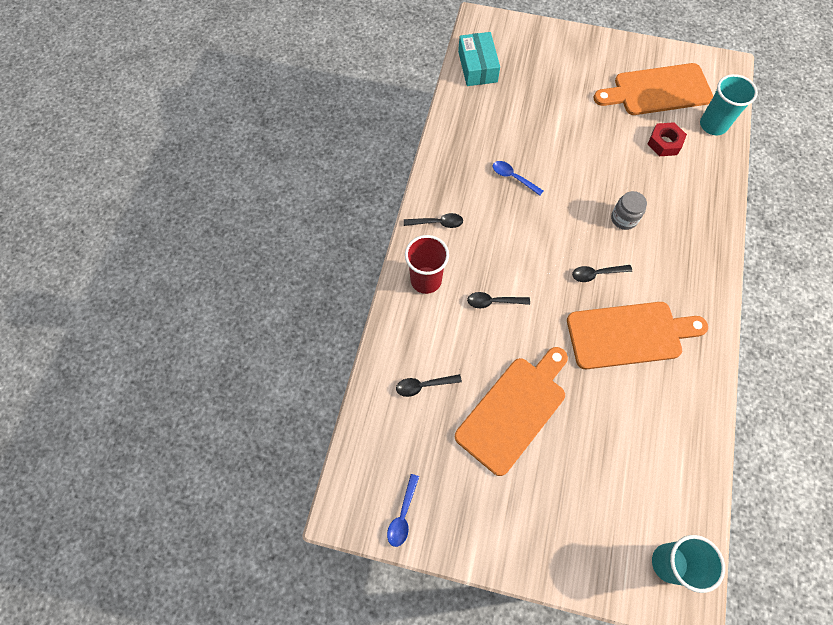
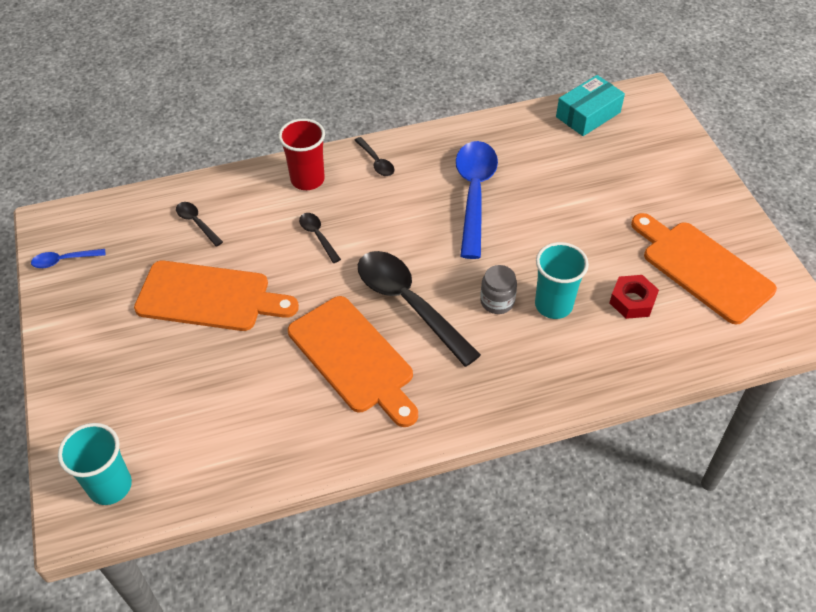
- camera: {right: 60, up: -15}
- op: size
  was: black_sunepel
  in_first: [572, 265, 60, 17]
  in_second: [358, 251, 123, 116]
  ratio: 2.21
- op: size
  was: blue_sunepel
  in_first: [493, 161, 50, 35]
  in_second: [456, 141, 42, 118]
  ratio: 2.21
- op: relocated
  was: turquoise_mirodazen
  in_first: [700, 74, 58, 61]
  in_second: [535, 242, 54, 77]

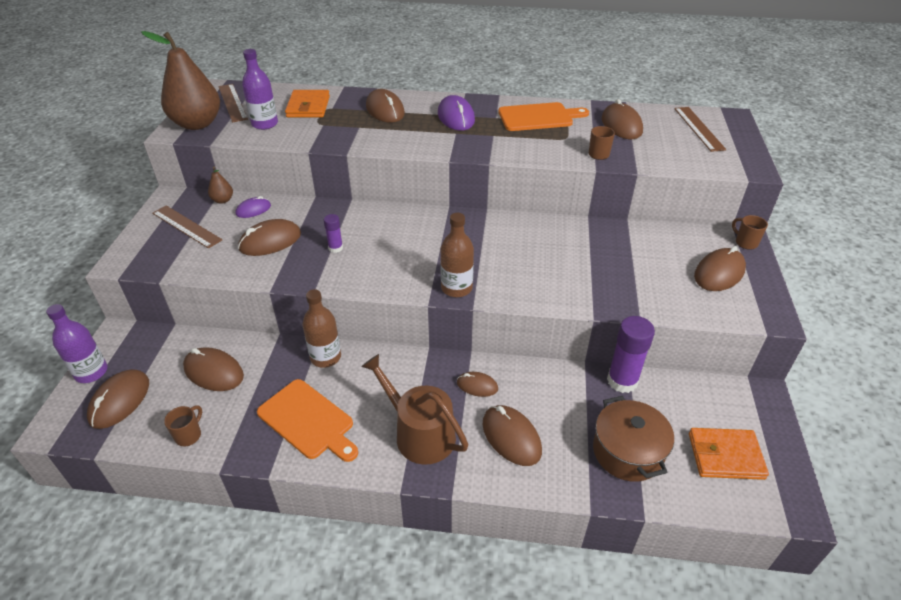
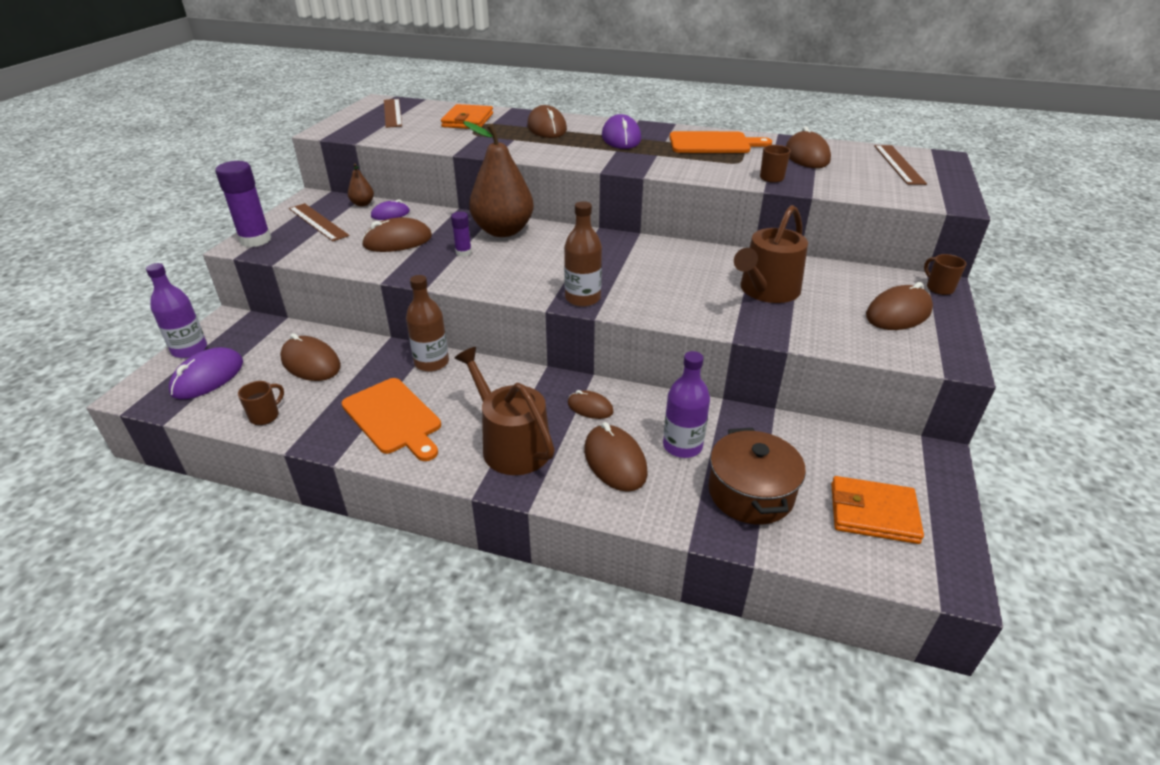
- camera: {right: 10, up: -5}
- op: colour
  was: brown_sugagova
  now: purple_sugagova
  in_first: [87, 369, 62, 60]
  in_second: [169, 347, 74, 52]
- op: relocated
  was: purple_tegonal
  in_first: [607, 316, 48, 77]
  in_second: [215, 161, 57, 86]
- op: relocated
  was: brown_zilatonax
  in_first: [141, 31, 79, 99]
  in_second: [463, 121, 71, 116]
- op: relocated
  was: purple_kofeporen
  in_first: [242, 49, 36, 81]
  in_second: [663, 351, 47, 107]
- op: appeared
  now: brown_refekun
  in_second: [734, 205, 74, 98]

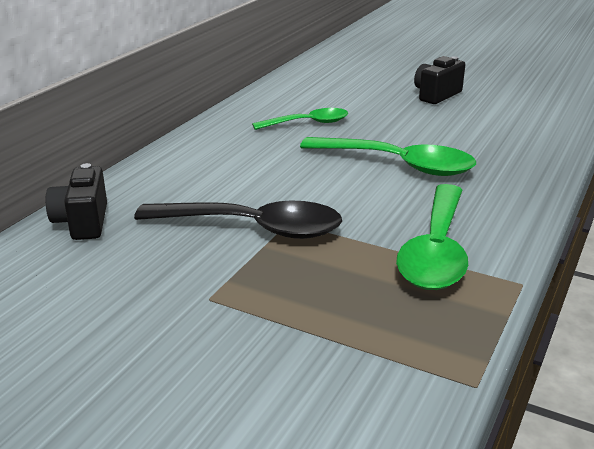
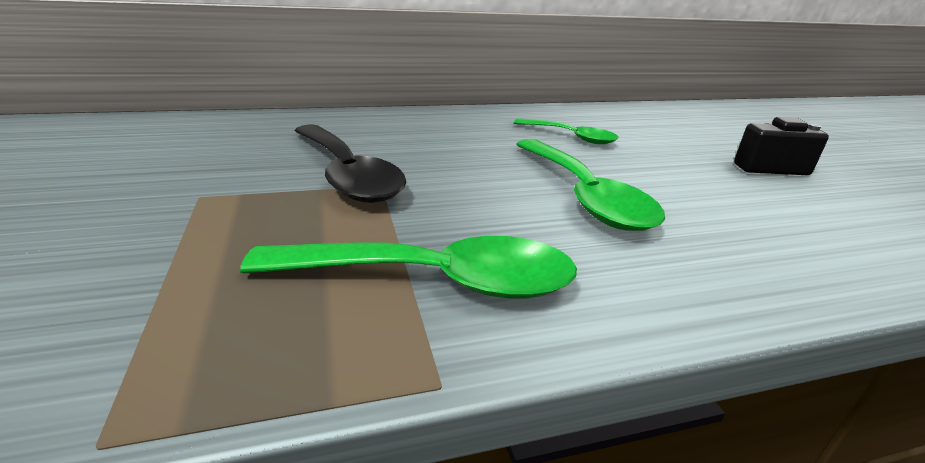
- camera: {right: 45, up: 0}
- op: spun
  was: green_sunepel
  in_first: [396, 184, 72, 106]
  in_second: [240, 236, 337, 62]
  clockwise: -150
- op: missing
  was: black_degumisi
  in_first: [46, 163, 61, 77]

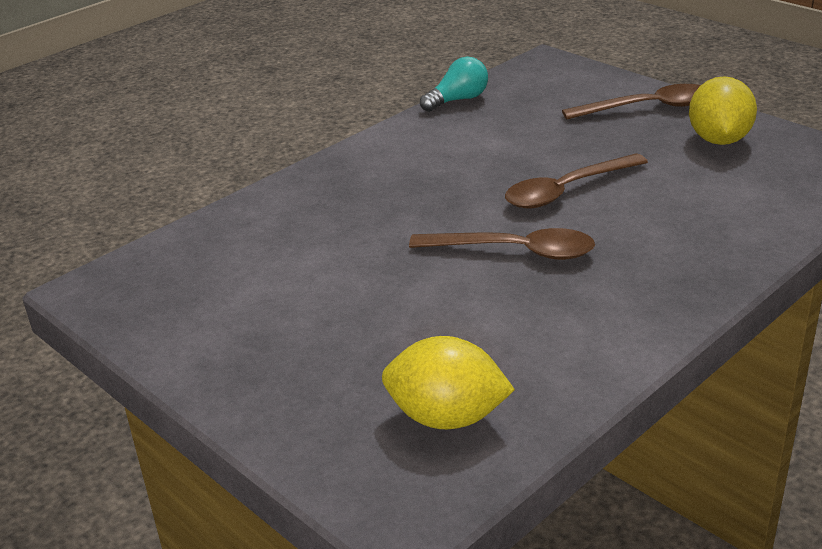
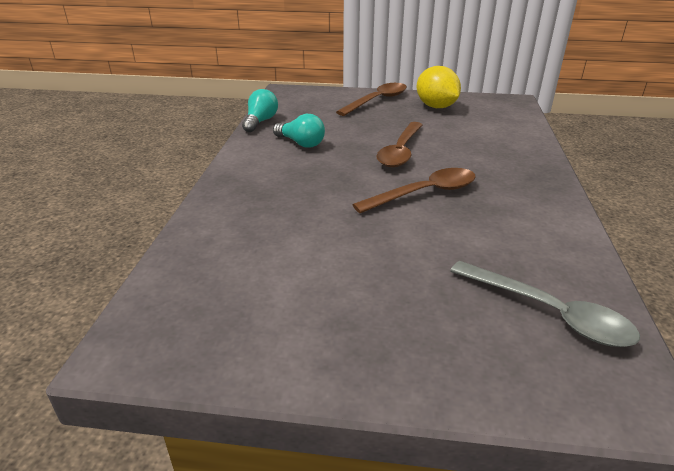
- camera: {right: -40, up: 0}
- op: appeared
  now: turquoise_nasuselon
  in_second: [273, 114, 52, 34]
- op: exchanged
  was: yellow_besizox
  now: grey_sunepel
  in_first: [382, 336, 133, 93]
  in_second: [450, 261, 190, 86]

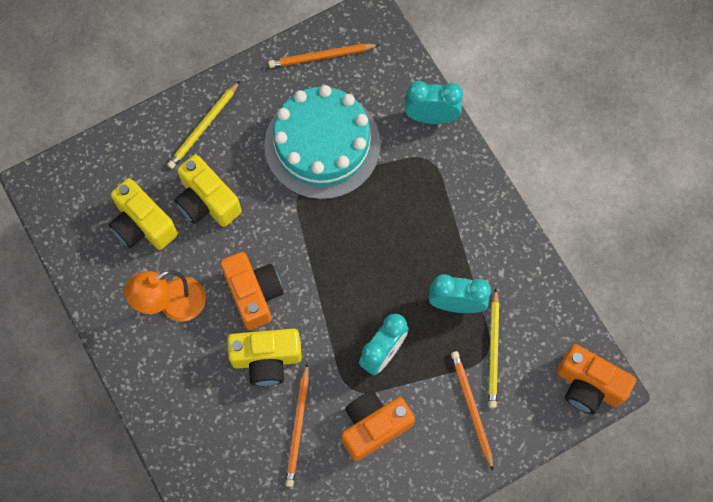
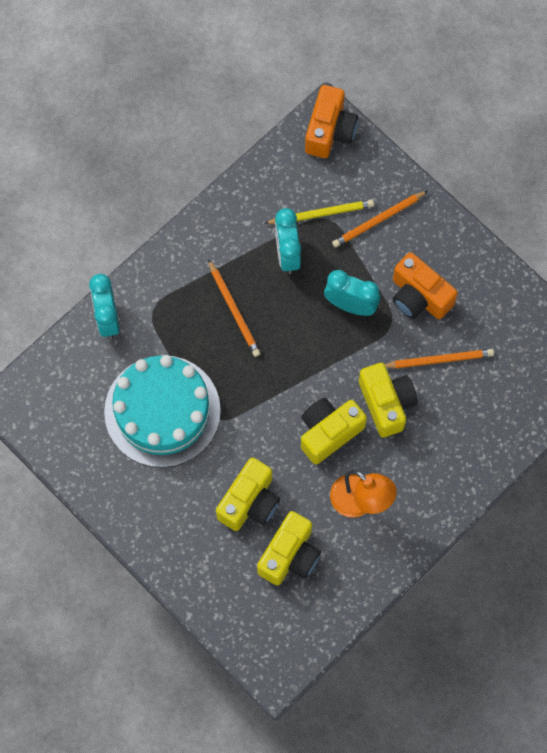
- camera: {right: -105, up: 0}
- op: relocated
  was: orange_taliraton
  in_first: [268, 43, 111, 25]
  in_second: [208, 259, 53, 98]
- op: colour
  was: orange_degumisi
  now: yellow_degumisi
  in_first: [220, 252, 63, 78]
  in_second: [301, 398, 66, 66]
- op: missing
  was: yellow_taliraton
  in_first: [167, 81, 73, 88]

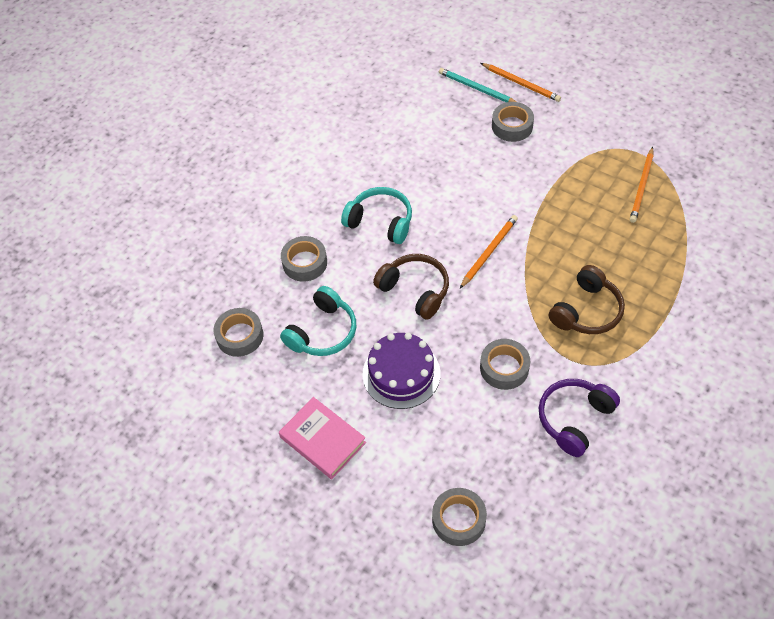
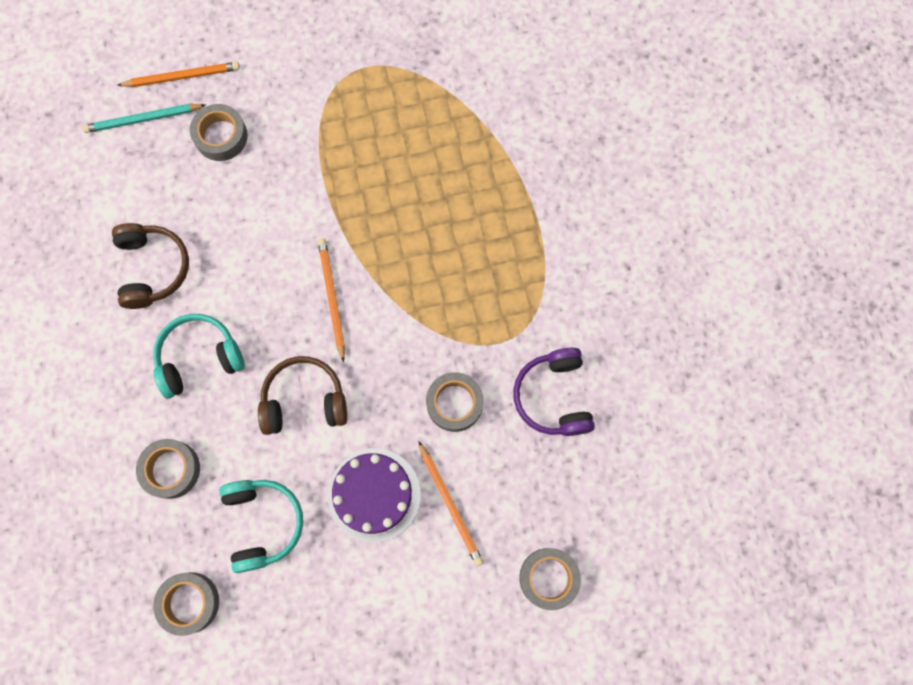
- camera: {right: -50, up: 20}
- op: relocated
  was: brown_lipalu
  in_first: [549, 265, 76, 69]
  in_second: [112, 223, 77, 86]
- op: relocated
  was: orange_taliraton
  in_first: [630, 147, 23, 76]
  in_second: [418, 441, 66, 125]
- op: missing
  was: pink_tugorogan
  in_first: [279, 397, 87, 82]

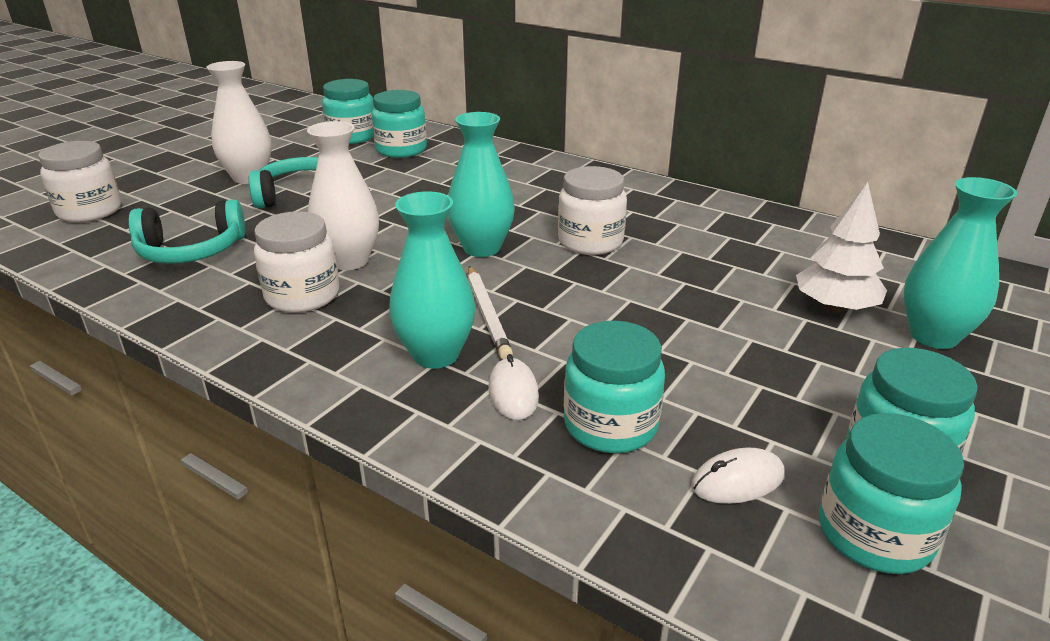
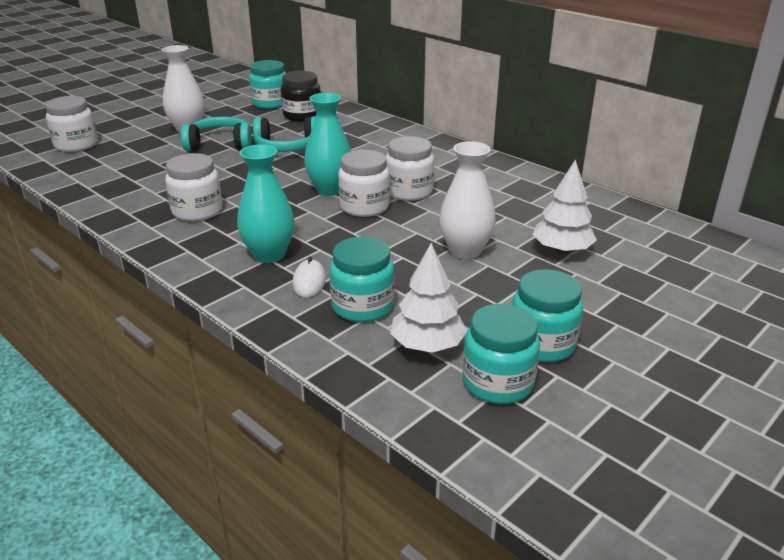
- camera: {right: 10, up: 0}
- op: relocated
  was: turquoise_lipalu
  in_first: [128, 199, 117, 65]
  in_second: [253, 116, 63, 36]
- op: colour
  was: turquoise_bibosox
  now: black_bibosox
  in_first: [371, 90, 56, 68]
  in_second: [281, 71, 40, 51]
- op: appeared
  now: white_bibosox
  in_second: [338, 150, 52, 67]
- op: exchanged
  was: white_sugagova
  now: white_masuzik
  in_first: [691, 448, 93, 56]
  in_second: [390, 243, 77, 110]
- op: relocated
  was: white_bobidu
  in_first: [307, 121, 72, 149]
  in_second: [439, 141, 57, 118]
- op: missing
  was: white_taliraton
  in_first: [468, 266, 45, 93]
- op: missing
  was: turquoise_bobidu
  in_first: [904, 177, 113, 172]

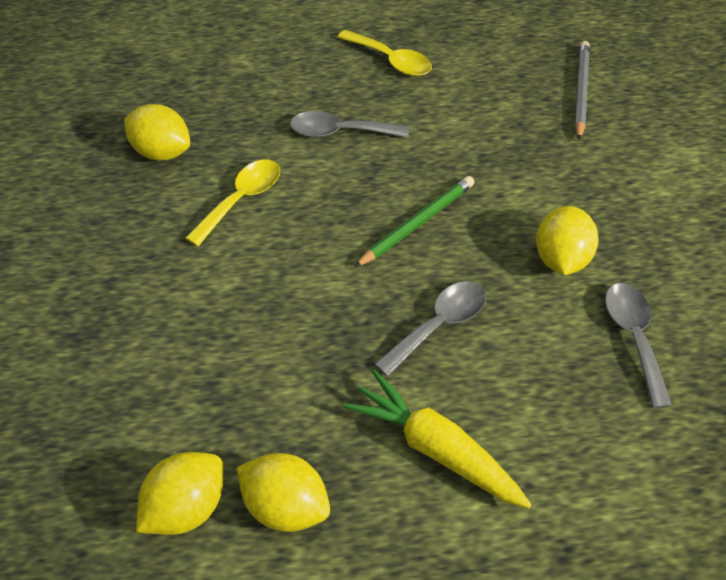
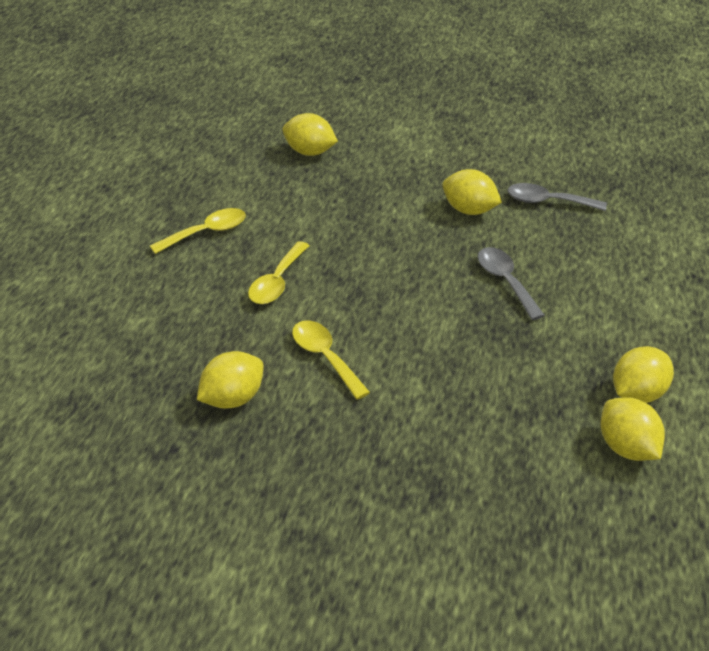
- camera: {right: -70, up: -10}
- op: colour
  was: grey_sunepel
  now: yellow_sunepel
  in_first: [290, 111, 119, 27]
  in_second: [248, 241, 62, 63]
- op: exchanged
  was: grey_taliraton
  now: yellow_besizox
  in_first: [575, 41, 15, 99]
  in_second: [282, 113, 56, 43]
- op: missing
  was: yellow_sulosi
  in_first: [343, 370, 189, 138]
- op: missing
  was: green_taliraton
  in_first: [354, 176, 121, 92]

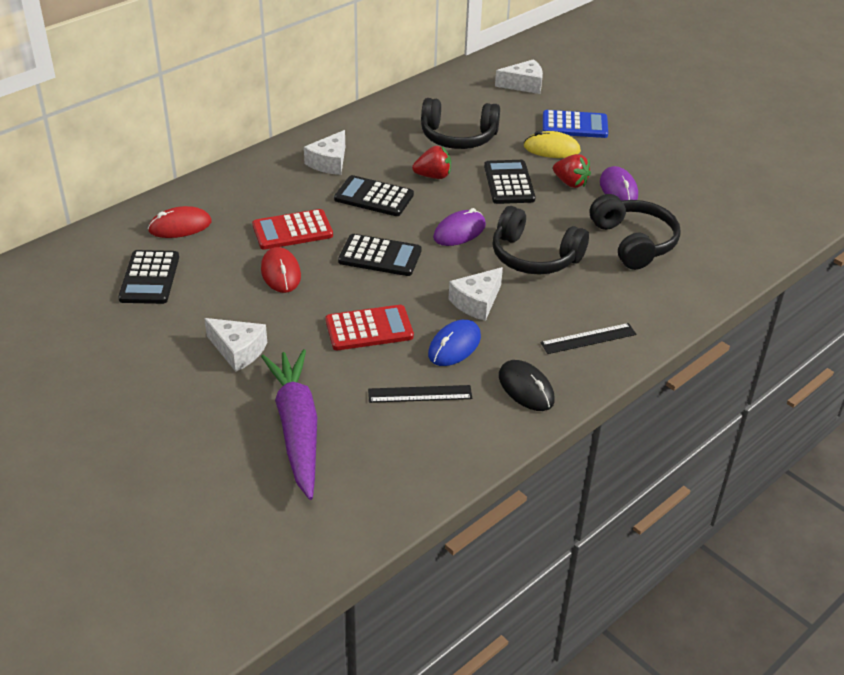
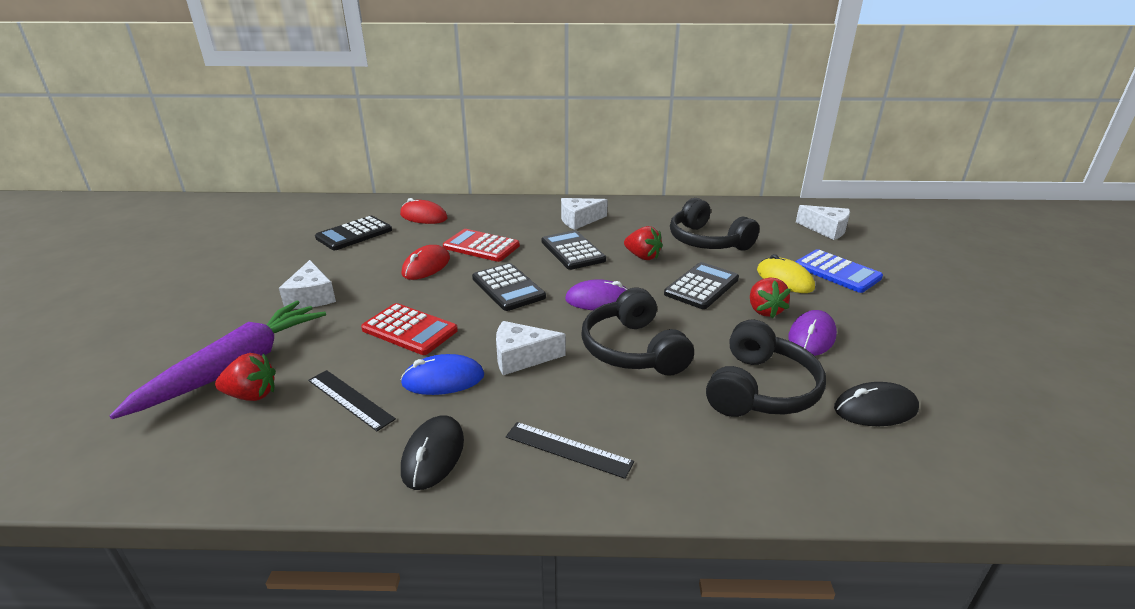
- camera: {right: 45, up: -10}
- op: appeared
  now: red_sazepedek
  in_second: [215, 353, 61, 48]
- op: appeared
  now: black_sugagova
  in_second: [834, 382, 85, 44]

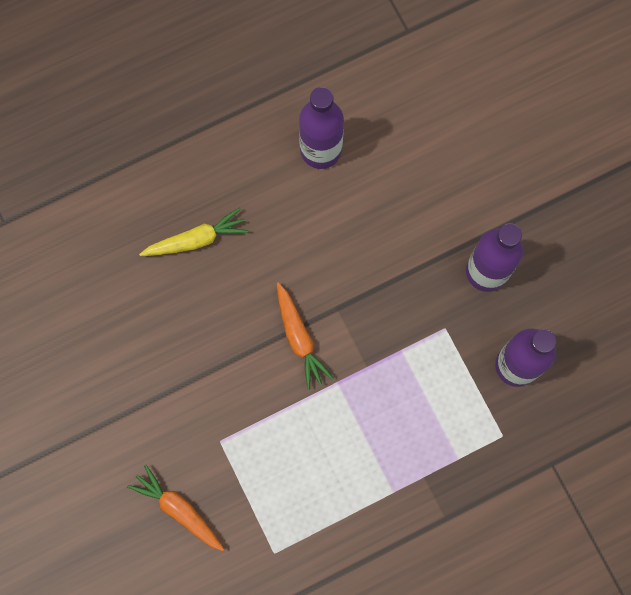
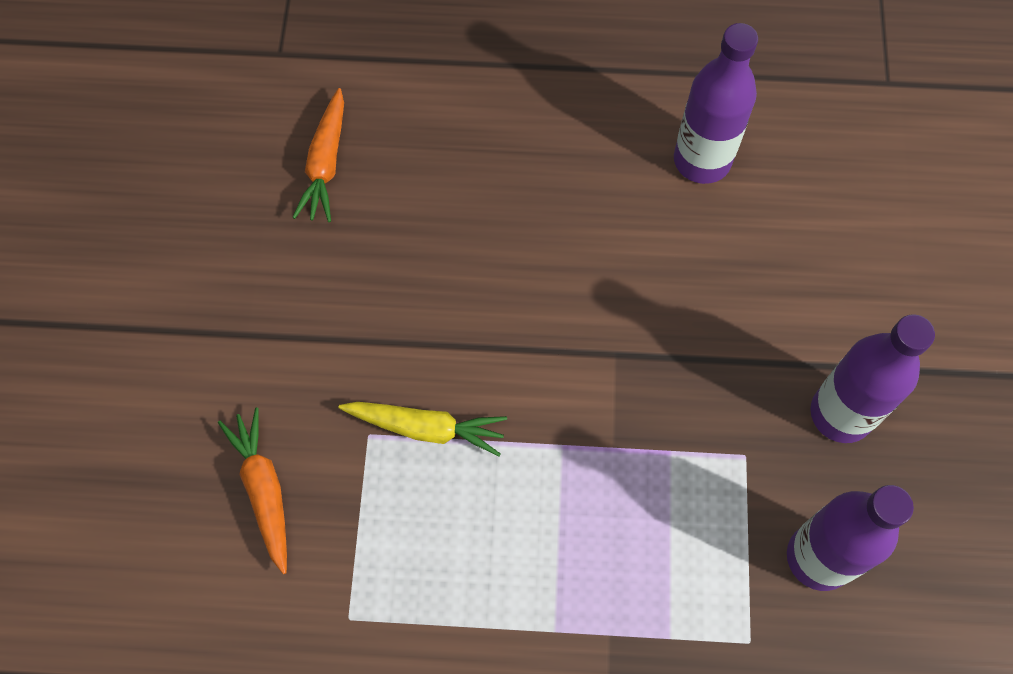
- camera: {right: 30, up: -10}
- op: relocated
  was: orange_sulosi
  in_first: [276, 282, 58, 108]
  in_second: [292, 88, 52, 134]
- op: relocated
  was: yellow_sulosi
  in_first: [139, 207, 110, 49]
  in_second: [339, 402, 168, 54]

